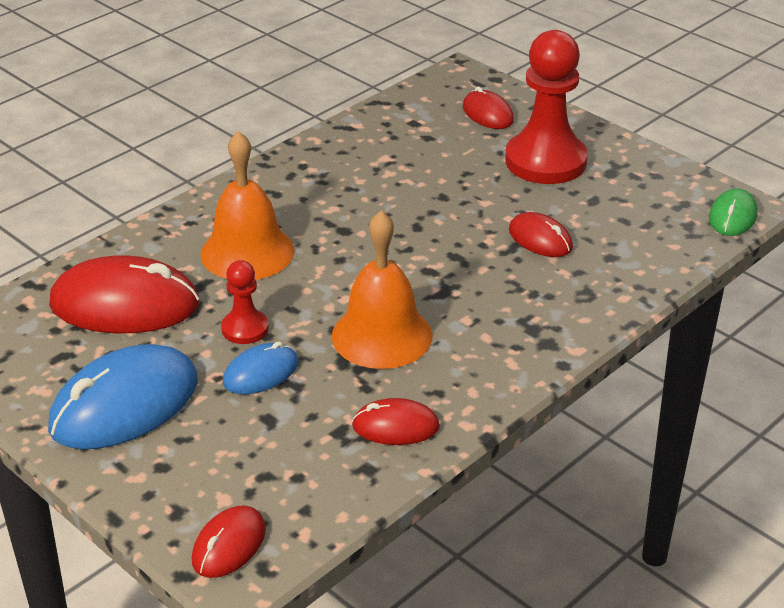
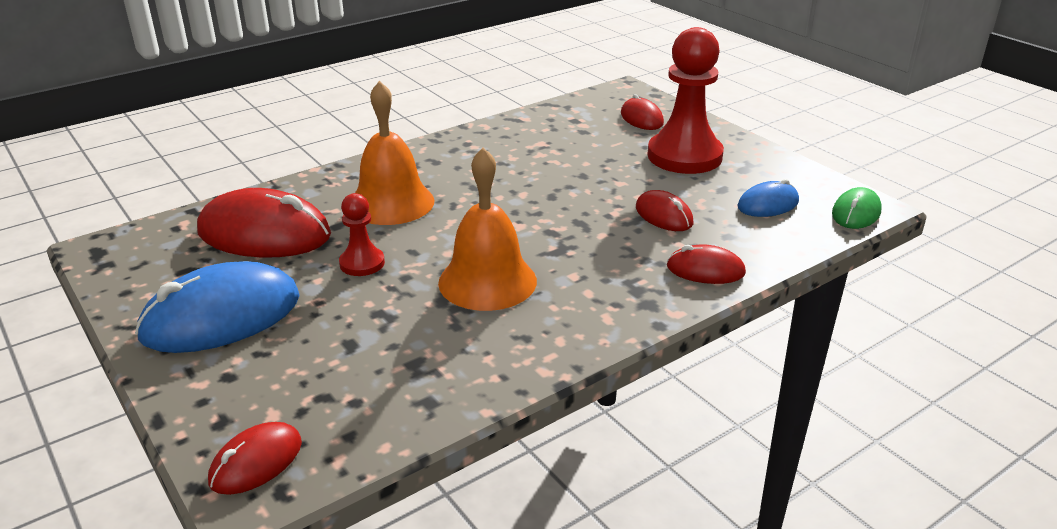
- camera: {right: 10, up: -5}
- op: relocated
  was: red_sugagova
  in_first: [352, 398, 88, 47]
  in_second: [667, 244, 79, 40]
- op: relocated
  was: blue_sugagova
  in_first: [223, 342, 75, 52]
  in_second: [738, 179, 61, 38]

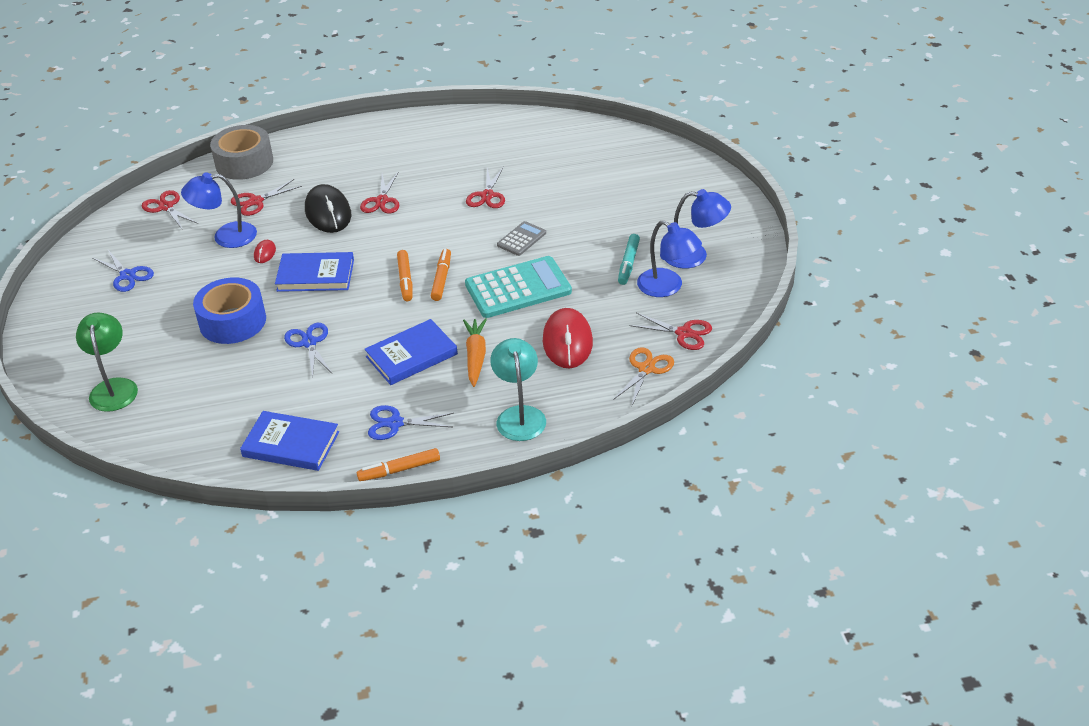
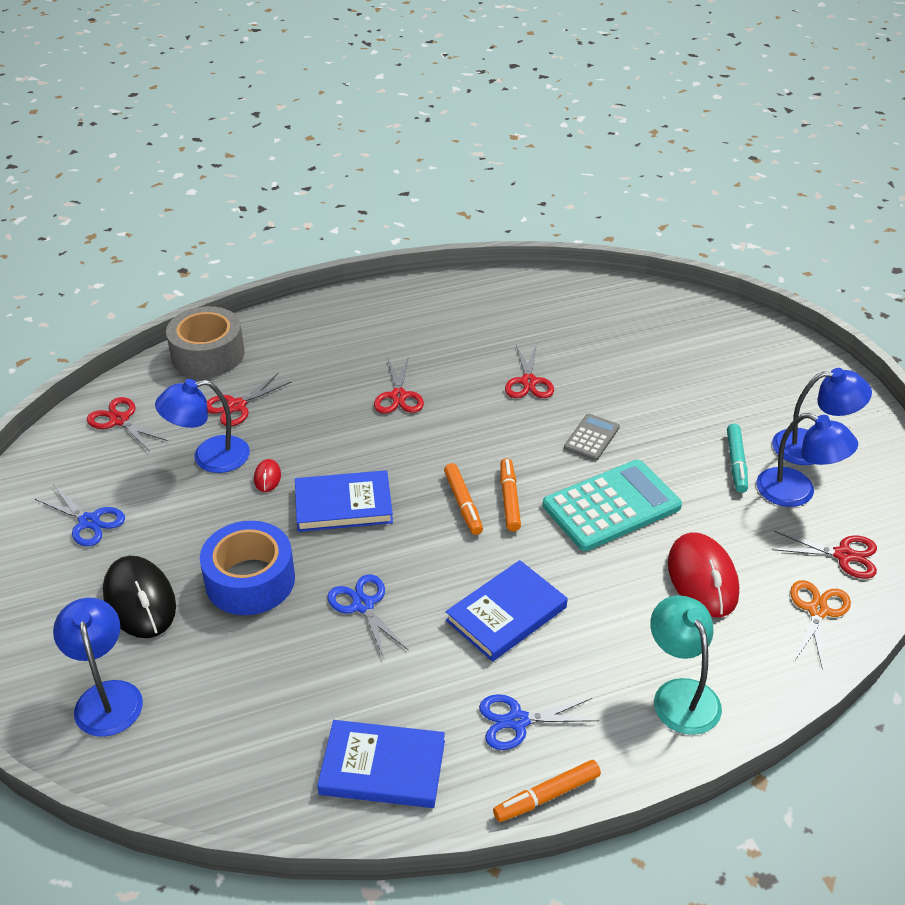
- camera: {right: -10, up: 0}
- op: colour
  was: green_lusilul
  now: blue_lusilul
  in_first: [76, 312, 62, 100]
  in_second: [53, 598, 90, 139]
- op: relocated
  was: black_sugagova
  in_first: [305, 184, 46, 49]
  in_second: [103, 556, 73, 82]
- op: missing
  was: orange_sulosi
  in_first: [463, 318, 24, 69]

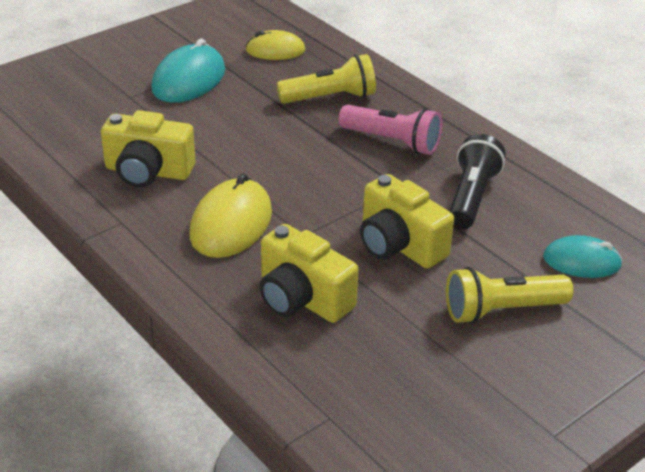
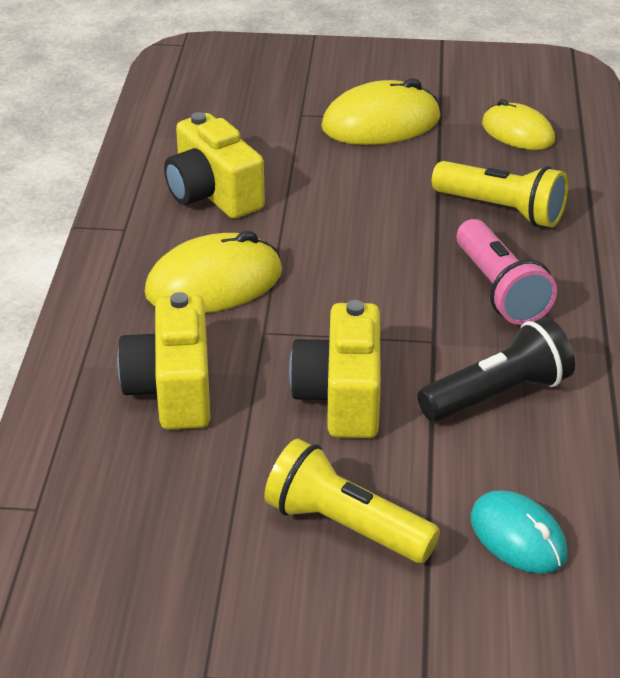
- camera: {right: 45, up: 0}
- op: colour
  was: turquoise_sugagova
  now: yellow_sugagova
  in_first: [151, 39, 74, 64]
  in_second: [321, 78, 119, 67]

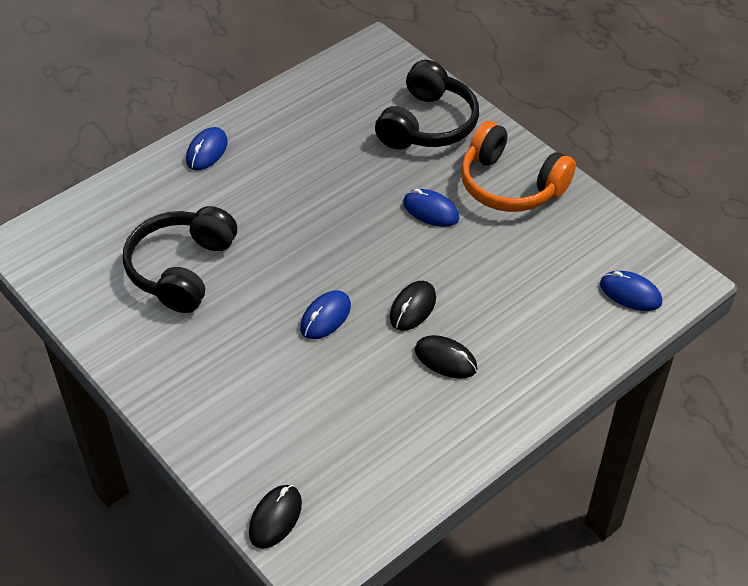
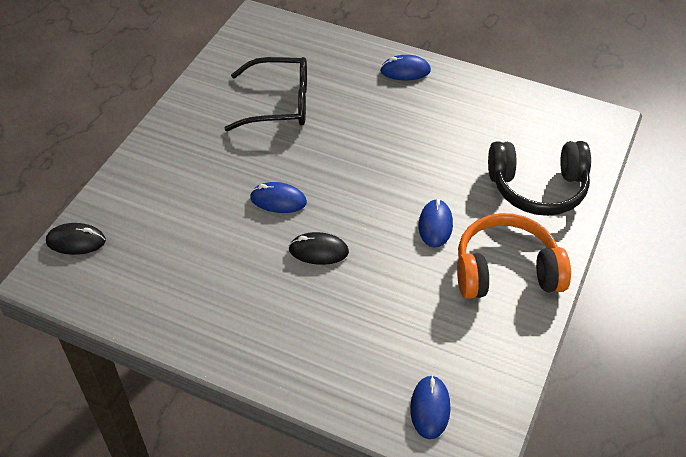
- camera: {right: 65, up: 0}
- op: exchanged
  was: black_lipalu
  now: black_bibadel
  in_first: [123, 206, 114, 107]
  in_second: [224, 57, 83, 74]
- op: spun
  was: orange_lipalu
  in_first: [461, 121, 115, 91]
  in_second: [457, 213, 114, 86]
  clockwise: 75
- op: missing
  was: black_sugagova
  in_first: [415, 335, 63, 44]

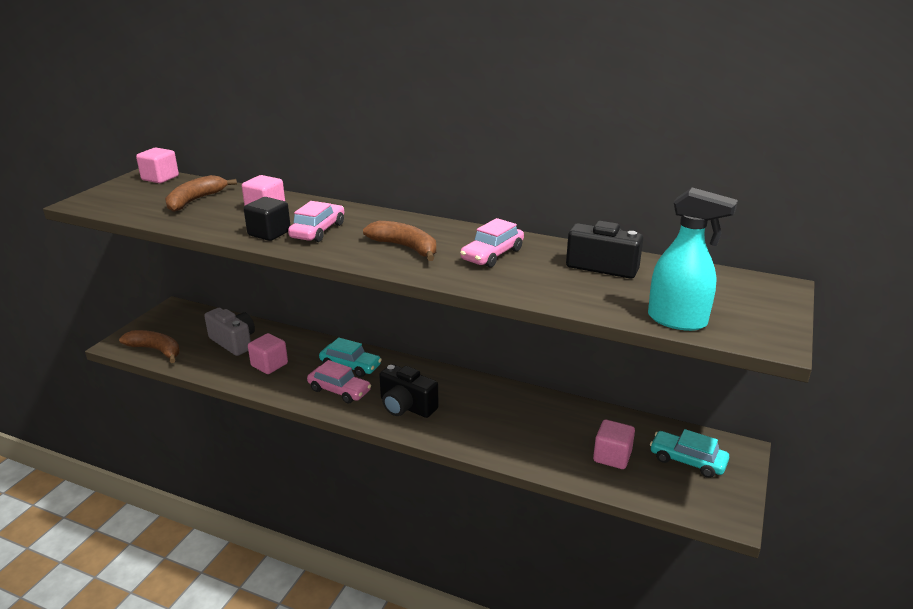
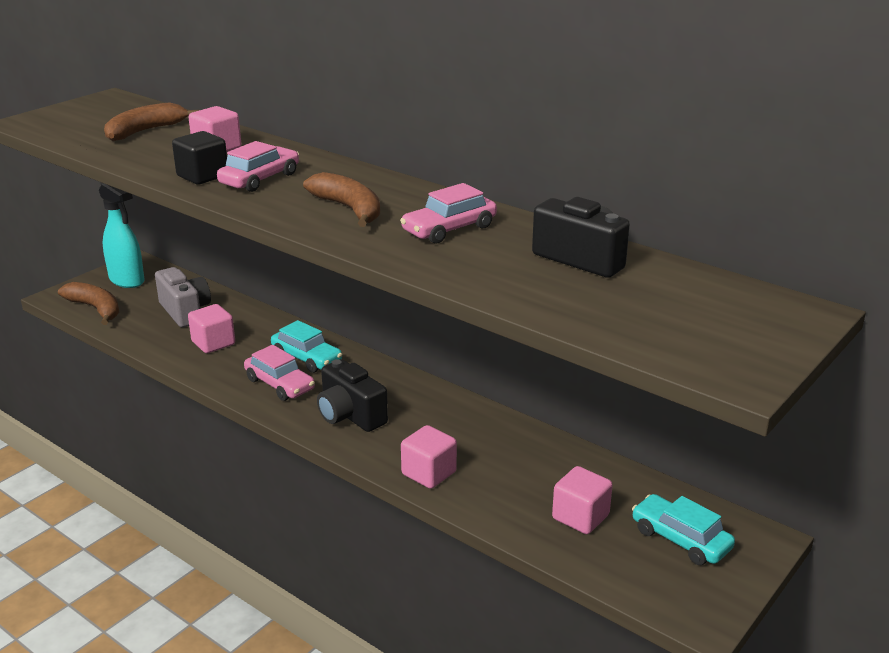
- camera: {right: 15, up: 0}
- op: relocated
  was: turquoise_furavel
  in_first: [648, 187, 90, 144]
  in_second: [99, 183, 45, 105]
- op: relocated
  was: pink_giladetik
  in_first: [136, 148, 43, 35]
  in_second: [401, 425, 56, 64]

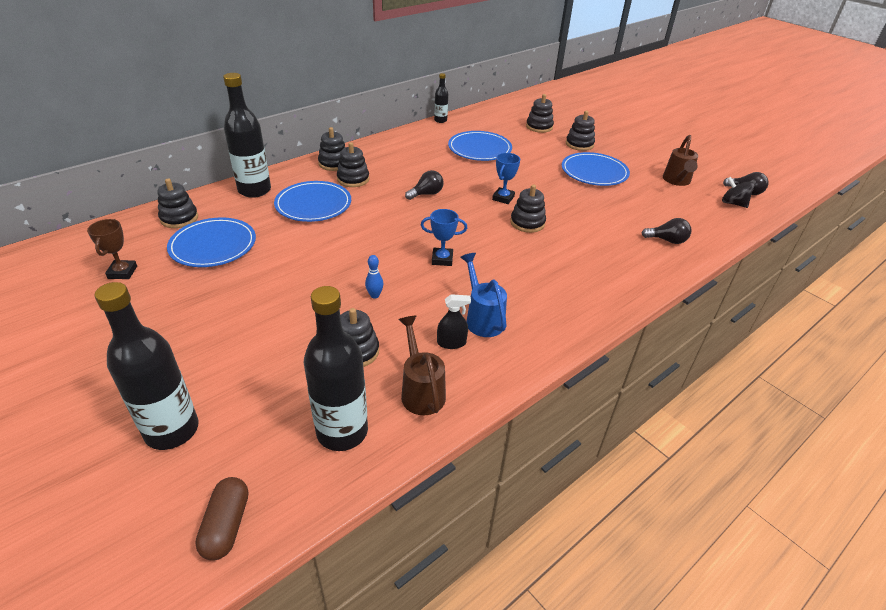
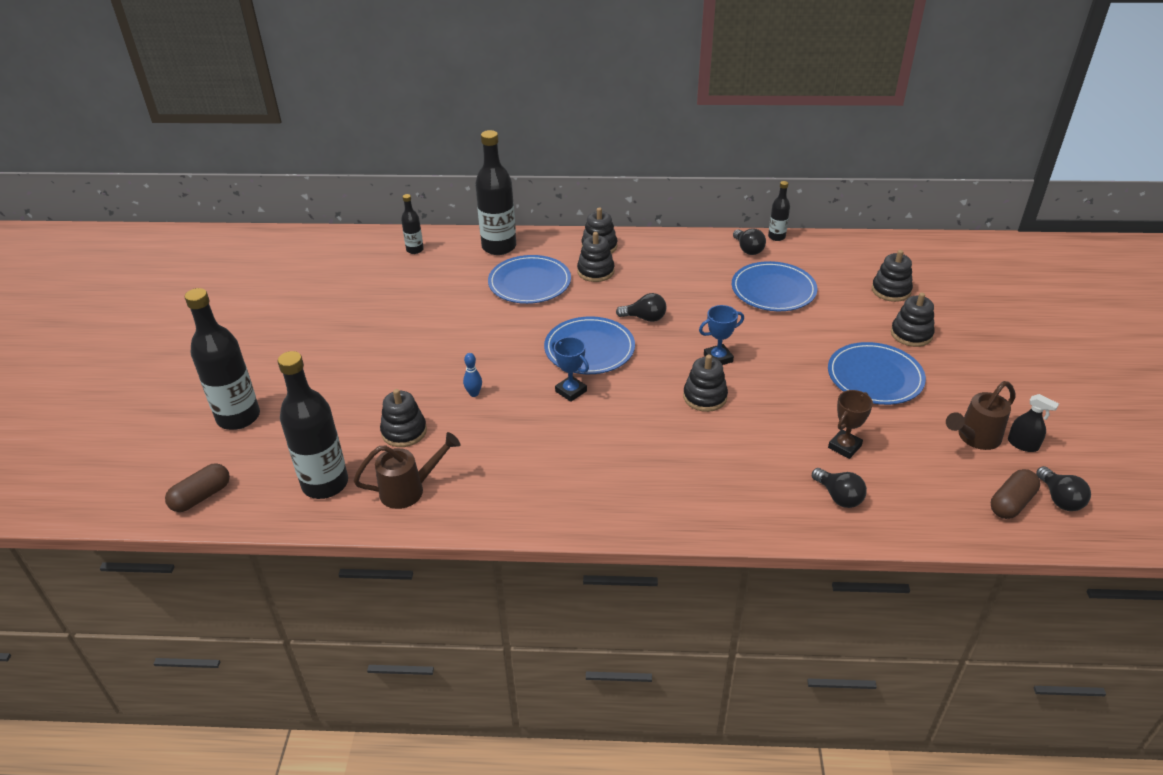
- camera: {right: 45, up: 0}
- op: spun
  was: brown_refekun
  in_first: [398, 316, 48, 99]
  in_second: [353, 432, 107, 77]
  clockwise: 45
- op: exchanged
  was: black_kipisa
  now: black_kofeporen
  in_first: [157, 179, 41, 49]
  in_second: [401, 194, 23, 60]
- op: relocated
  was: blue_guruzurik
  in_first: [167, 217, 89, 50]
  in_second: [544, 316, 91, 58]
- op: appeared
  now: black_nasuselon
  in_second: [733, 228, 33, 27]
- op: relocated
  was: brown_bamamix
  in_first: [87, 219, 50, 60]
  in_second: [828, 390, 45, 69]
- op: exchanged
  was: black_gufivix
  now: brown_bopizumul
  in_first: [722, 177, 32, 31]
  in_second: [991, 469, 49, 50]
- op: relocated
  was: black_furavel
  in_first: [437, 294, 34, 55]
  in_second: [1008, 394, 51, 58]
- op: missing
  was: blue_refekun
  in_first: [460, 253, 47, 84]

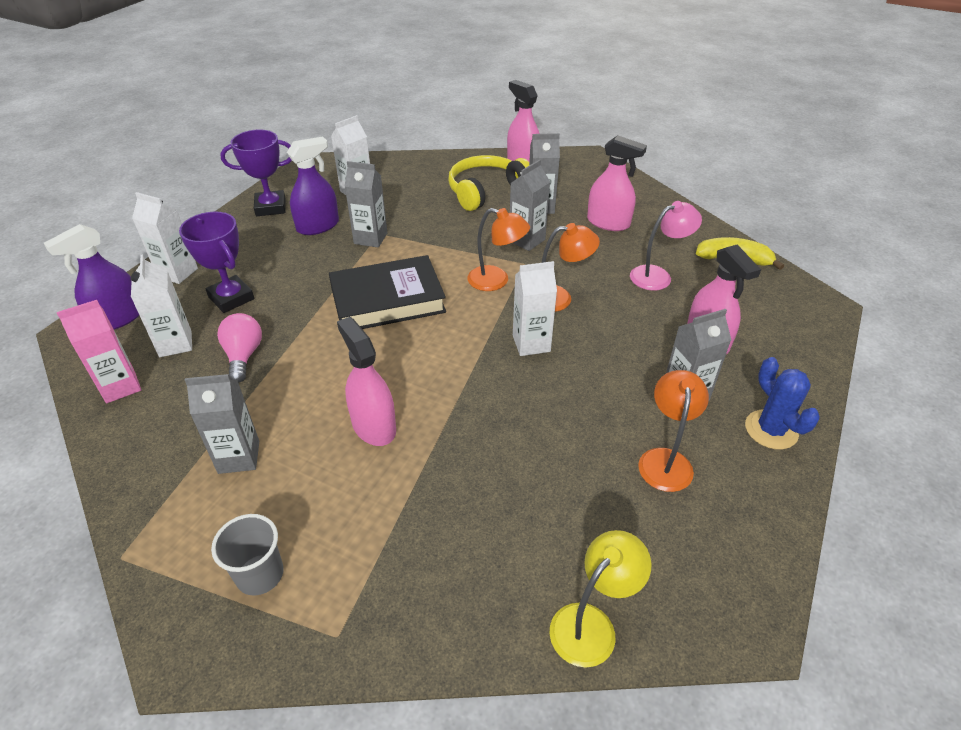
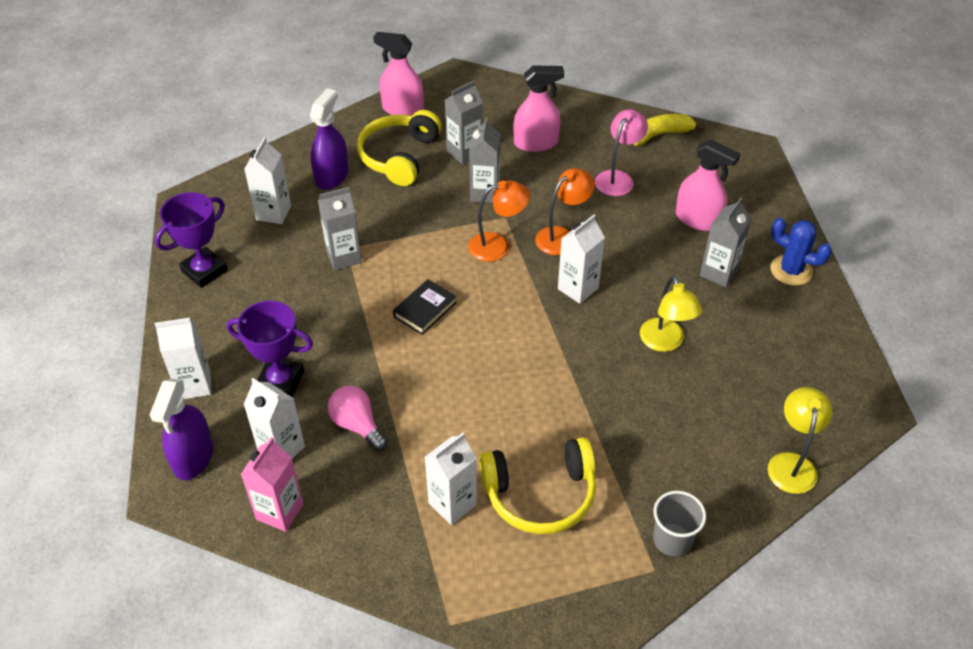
- camera: {right: -35, up: 5}
- op: relocated
  was: purple_furavel
  in_first: [287, 136, 52, 99]
  in_second: [310, 89, 39, 101]
- op: size
  was: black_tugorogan
  in_first: [329, 255, 117, 74]
  in_second: [393, 279, 64, 56]
  ratio: 0.51
- op: colour
  was: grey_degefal
  now: white_degefal
  in_first: [185, 374, 74, 100]
  in_second: [425, 433, 52, 92]
- op: appeared
  now: yellow_lipalu
  in_second: [479, 437, 117, 97]
- op: appeared
  now: yellow_lusilul
  in_second: [640, 276, 62, 76]
- op: relocated
  was: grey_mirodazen
  in_first: [211, 514, 73, 82]
  in_second: [653, 491, 53, 66]
- op: missing
  was: pink_furavel
  in_first: [337, 317, 59, 129]
- op: missing
  was: orange_lusilul
  in_first: [638, 370, 71, 122]

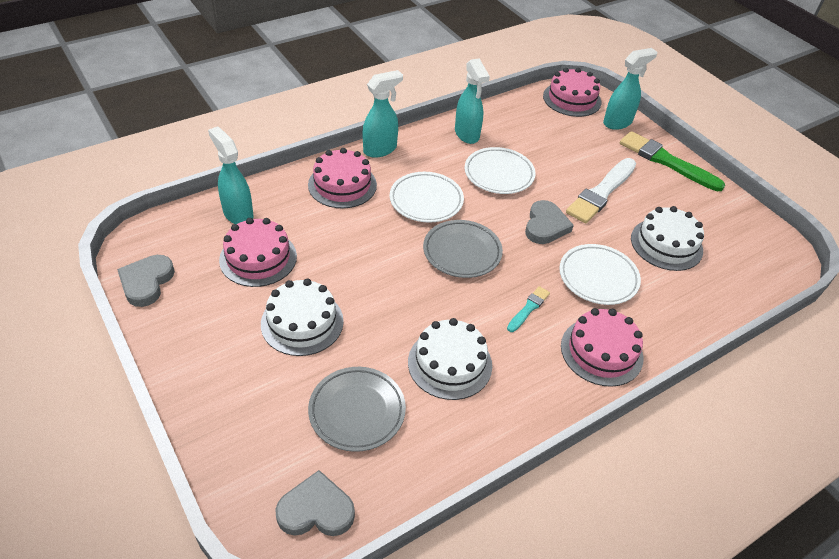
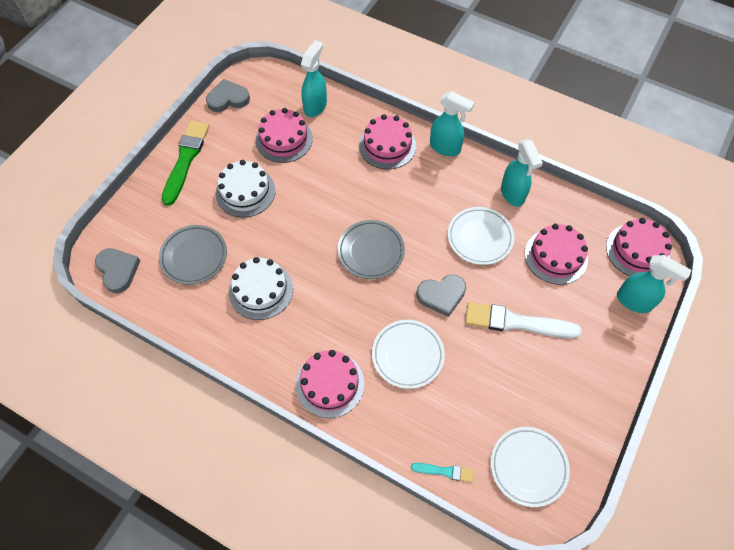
- camera: {right: 65, up: 15}
- op: relocated
  was: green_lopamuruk
  in_first: [620, 131, 105, 60]
  in_second: [162, 121, 47, 85]
- op: relocated
  was: turquoise_lopamuruk
  in_first: [507, 286, 43, 46]
  in_second: [411, 463, 63, 19]
- op: relocated
  was: white_guruzurik
  in_first: [390, 172, 74, 51]
  in_second: [491, 427, 79, 80]
- op: spun
  was: turquoise_furavel
  in_first: [455, 59, 35, 85]
  in_second: [501, 139, 42, 68]
  clockwise: -60
- op: appeared
  now: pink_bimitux
  in_second: [525, 224, 63, 61]
- op: missing
  was: white_bimitux
  in_first: [631, 206, 73, 65]

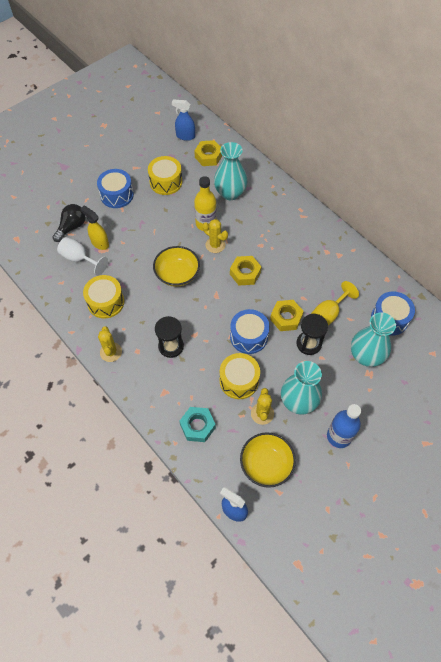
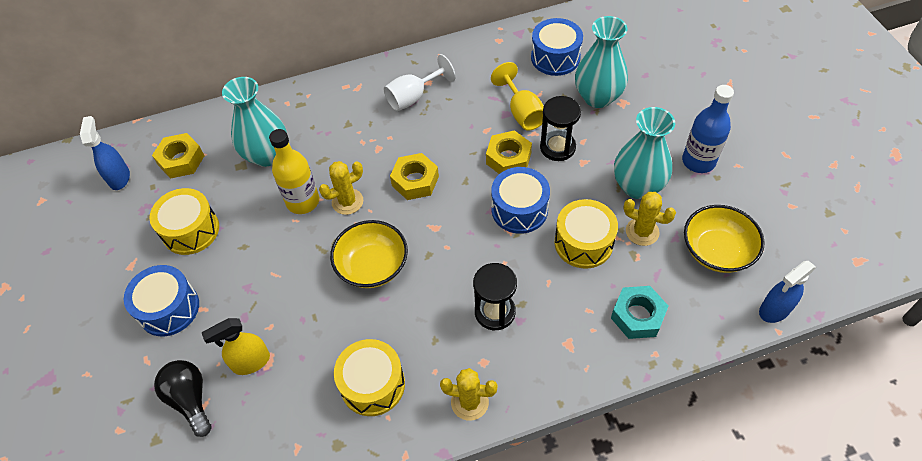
- camera: {right: -65, up: -5}
- op: spun
  was: blue_furavel
  in_first: [172, 99, 23, 42]
  in_second: [80, 116, 50, 74]
  clockwise: 135
- op: relocated
  was: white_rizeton
  in_first: [57, 237, 51, 39]
  in_second: [384, 54, 72, 57]

